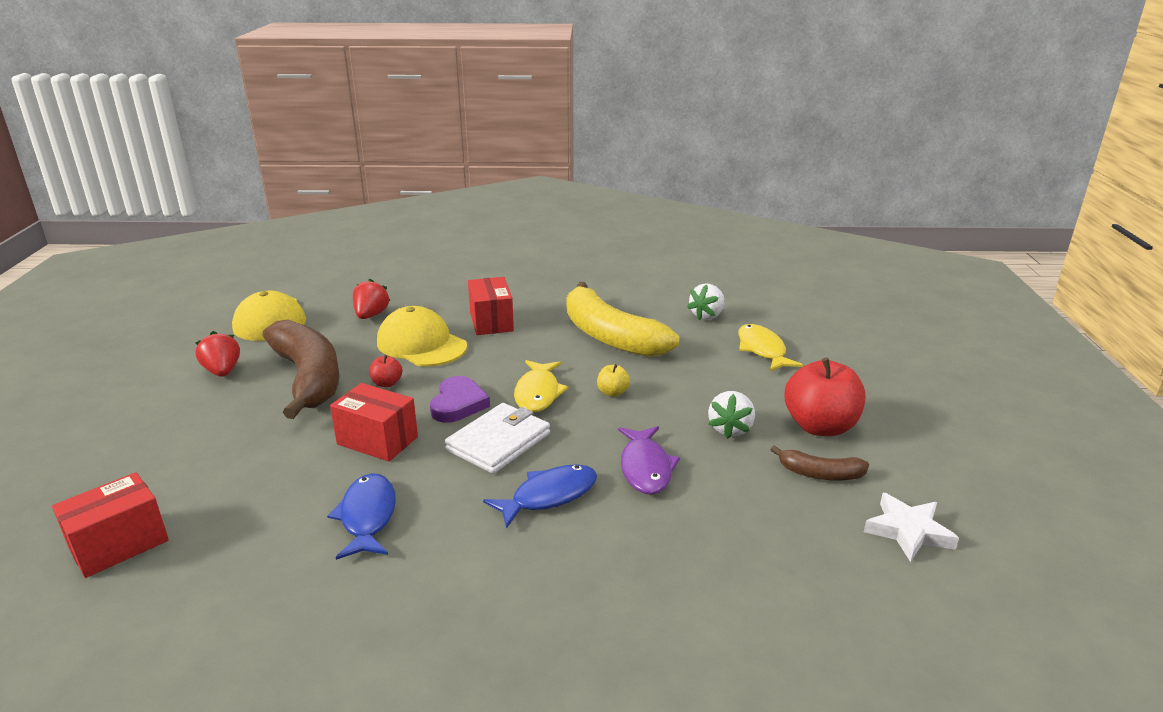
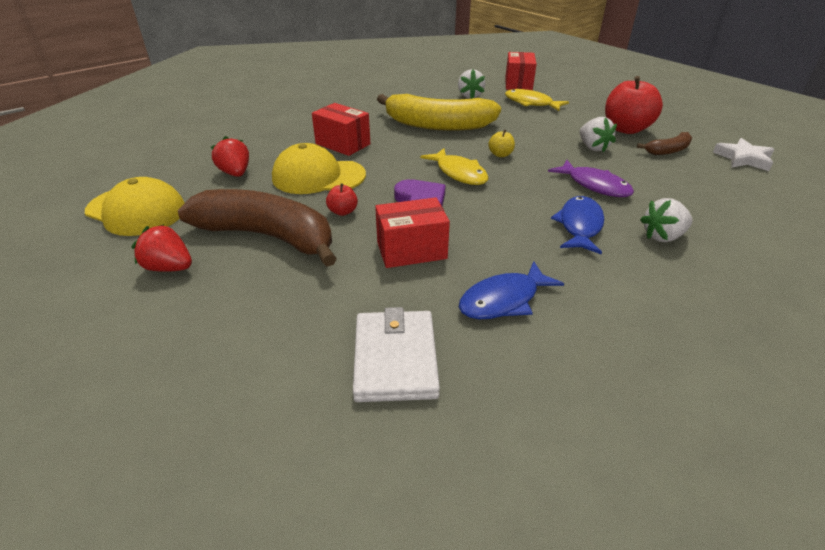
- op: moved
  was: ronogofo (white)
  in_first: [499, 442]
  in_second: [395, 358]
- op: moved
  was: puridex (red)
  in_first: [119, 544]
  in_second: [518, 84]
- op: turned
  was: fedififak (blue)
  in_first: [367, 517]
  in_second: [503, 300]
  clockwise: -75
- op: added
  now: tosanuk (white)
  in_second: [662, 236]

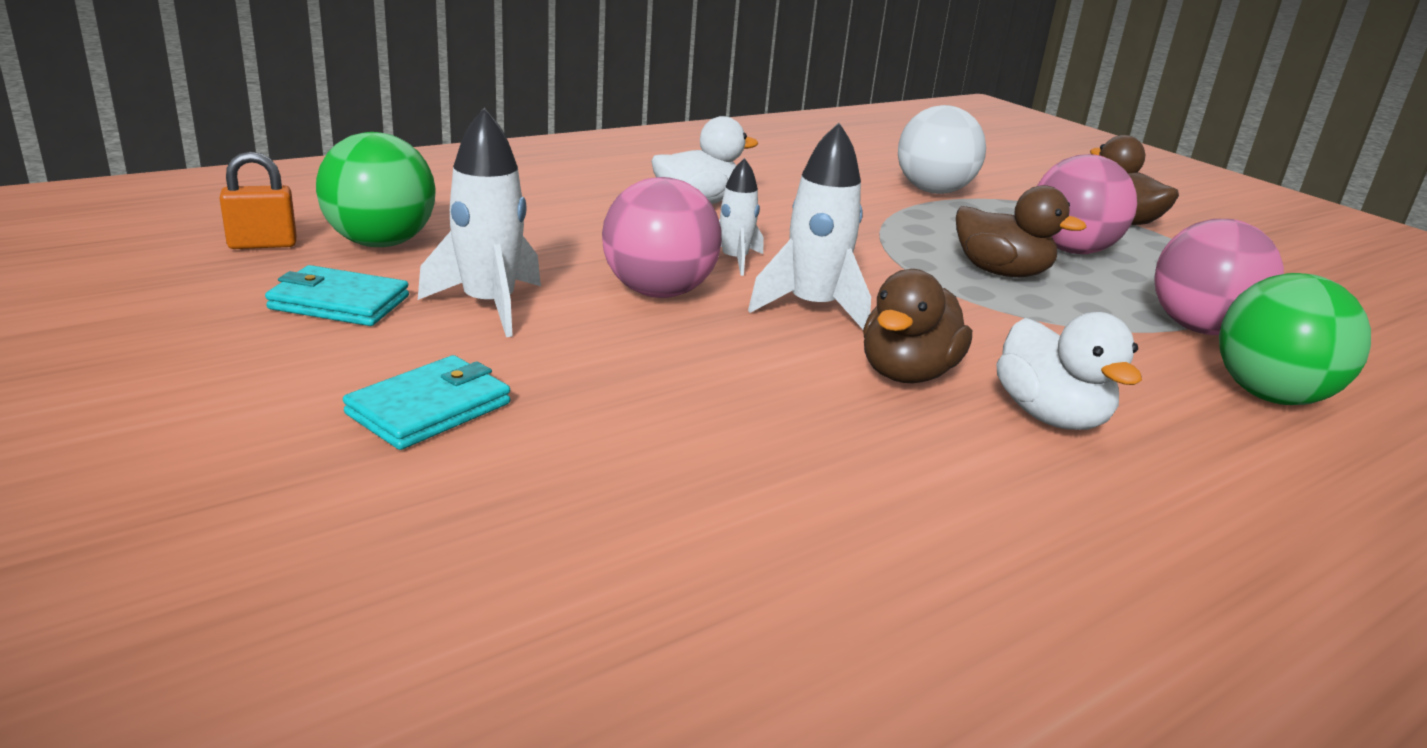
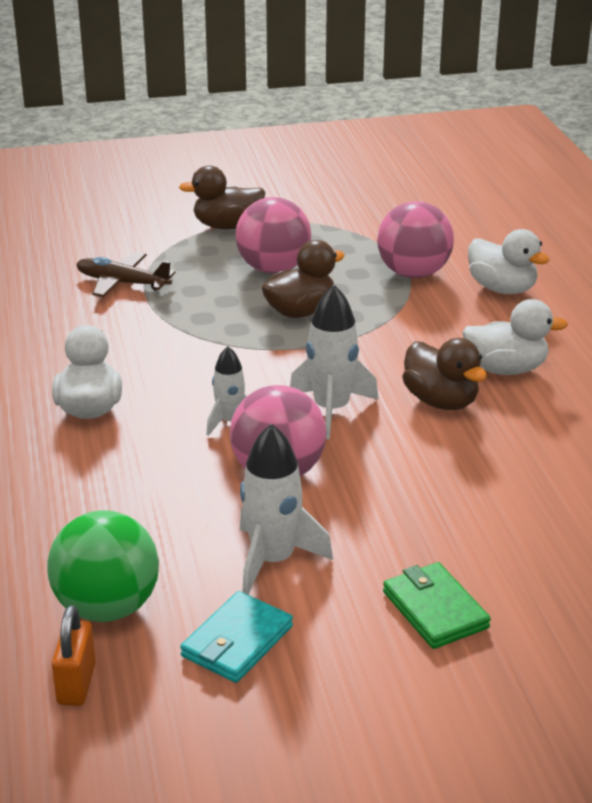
- op: replaced
  was: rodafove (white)
  now: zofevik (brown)
  in_first: [933, 191]
  in_second: [122, 283]
- op: replaced
  was: rodafove (green)
  now: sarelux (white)
  in_first: [1270, 396]
  in_second: [502, 289]
- op: recoloured
  was: ronogofo (turquoise)
  now: ronogofo (green)
  in_first: [429, 408]
  in_second: [435, 609]

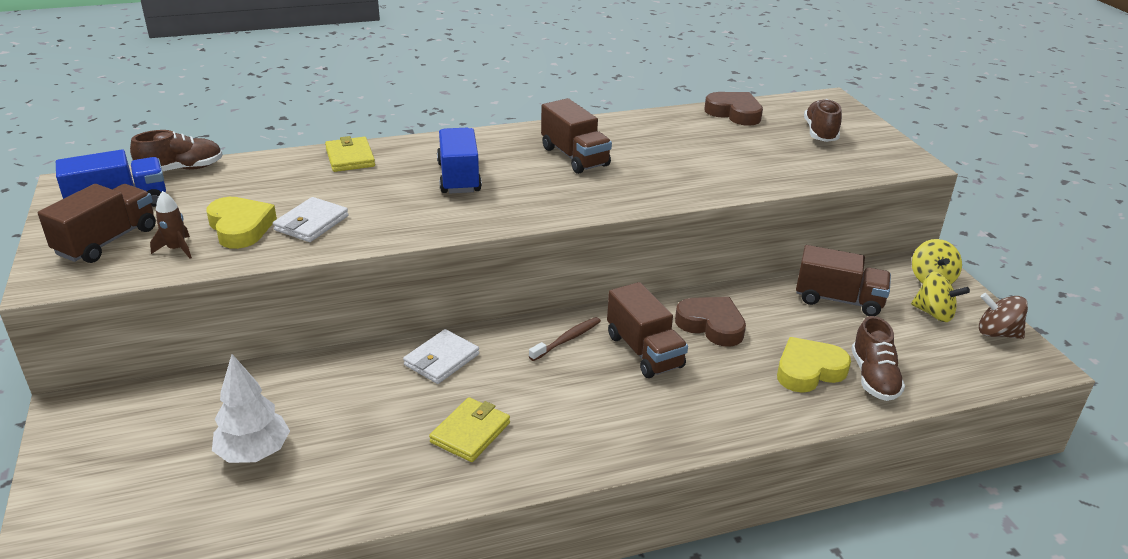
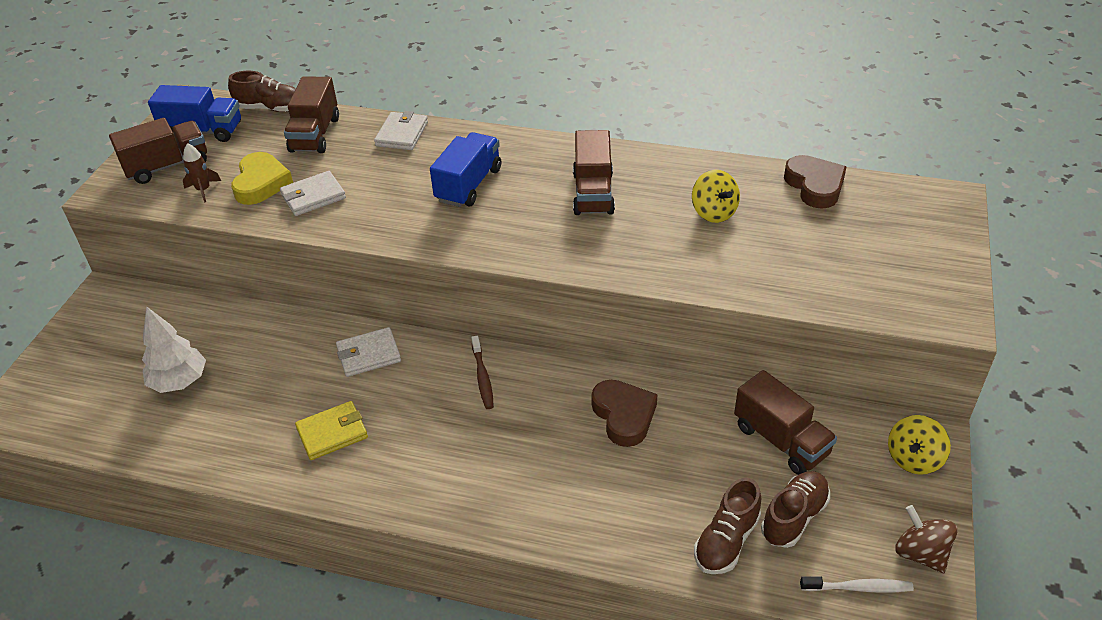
- op: moved
  was: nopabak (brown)
  in_first: [820, 133]
  in_second: [794, 517]
- op: recoloured
  was: ronogofo (yellow)
  now: ronogofo (white)
  in_first: [350, 157]
  in_second: [402, 134]
- op: moved
  was: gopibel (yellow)
  in_first: [934, 313]
  in_second: [713, 212]
- op: moved
  was: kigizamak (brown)
  in_first: [644, 351]
  in_second: [315, 134]
- op: turned
  was: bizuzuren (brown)
  in_first: [566, 340]
  in_second: [482, 377]
  clockwise: 90
- op: removed
  was: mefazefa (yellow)
  in_first: [808, 370]
- op: added
  now: bizuzuren (white)
  in_second: [858, 588]

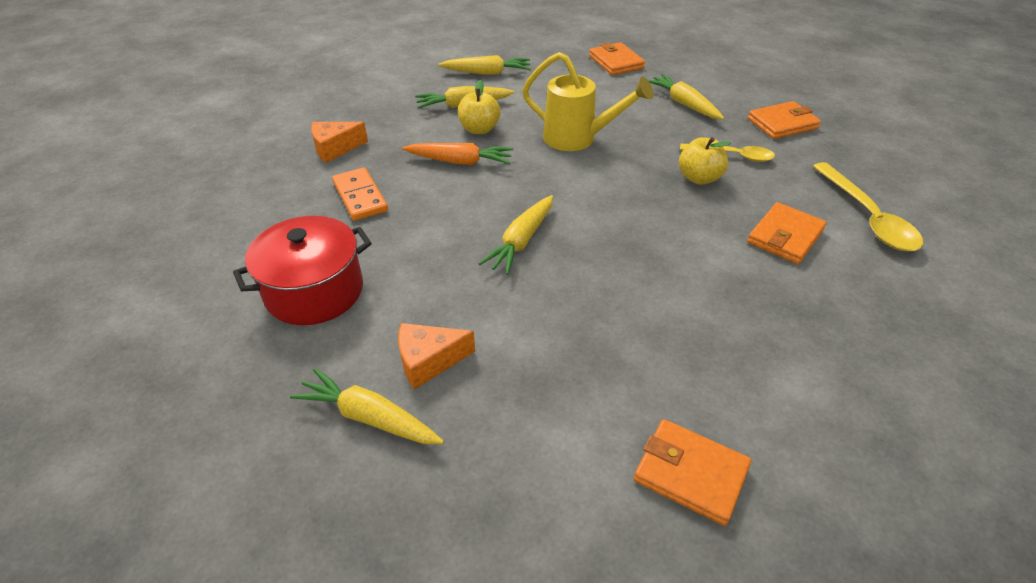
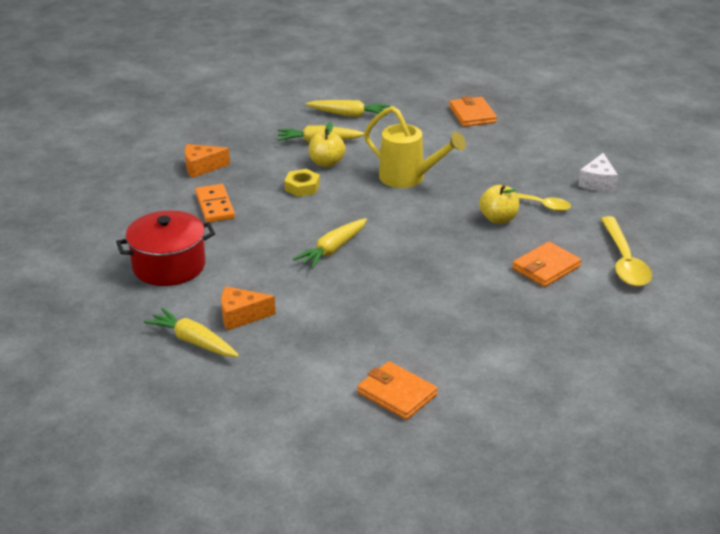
- op: removed
  was: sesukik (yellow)
  in_first: [684, 104]
- op: replaced
  was: ronogofo (orange)
  now: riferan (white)
  in_first: [782, 124]
  in_second: [598, 182]
- op: replaced
  was: sesukik (orange)
  now: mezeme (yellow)
  in_first: [460, 161]
  in_second: [302, 187]

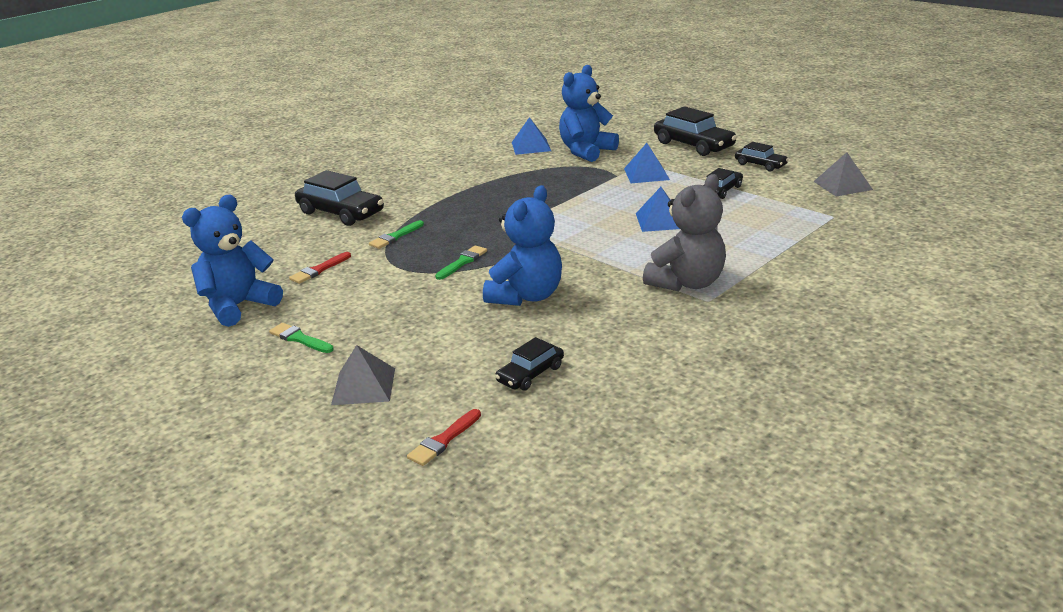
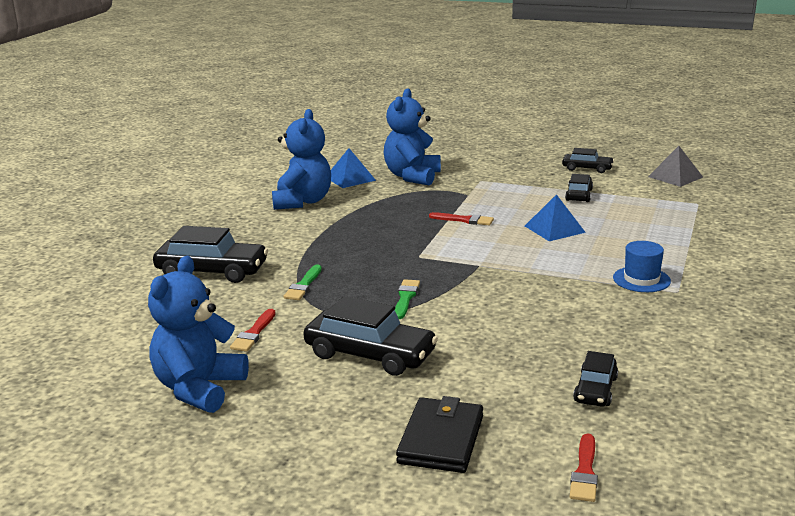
- op: moved
  was: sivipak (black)
  in_first: [693, 145]
  in_second: [370, 354]
- op: removed
  was: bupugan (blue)
  in_first: [646, 174]
- op: replaced
  was: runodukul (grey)
  now: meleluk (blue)
  in_first: [687, 283]
  in_second: [641, 279]
- op: moved
  was: runodukul (blue)
  in_first: [526, 296]
  in_second: [302, 202]
- op: removed
  was: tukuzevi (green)
  in_first: [299, 339]
- op: replaced
  was: bupugan (grey)
  now: ronogofo (black)
  in_first: [364, 386]
  in_second: [441, 439]
- op: added
  now: tukuzevi (red)
  in_second: [464, 220]

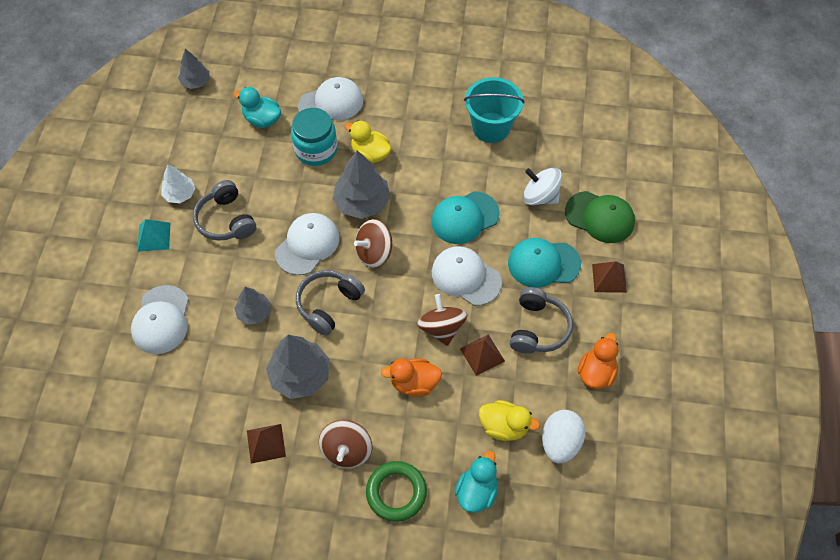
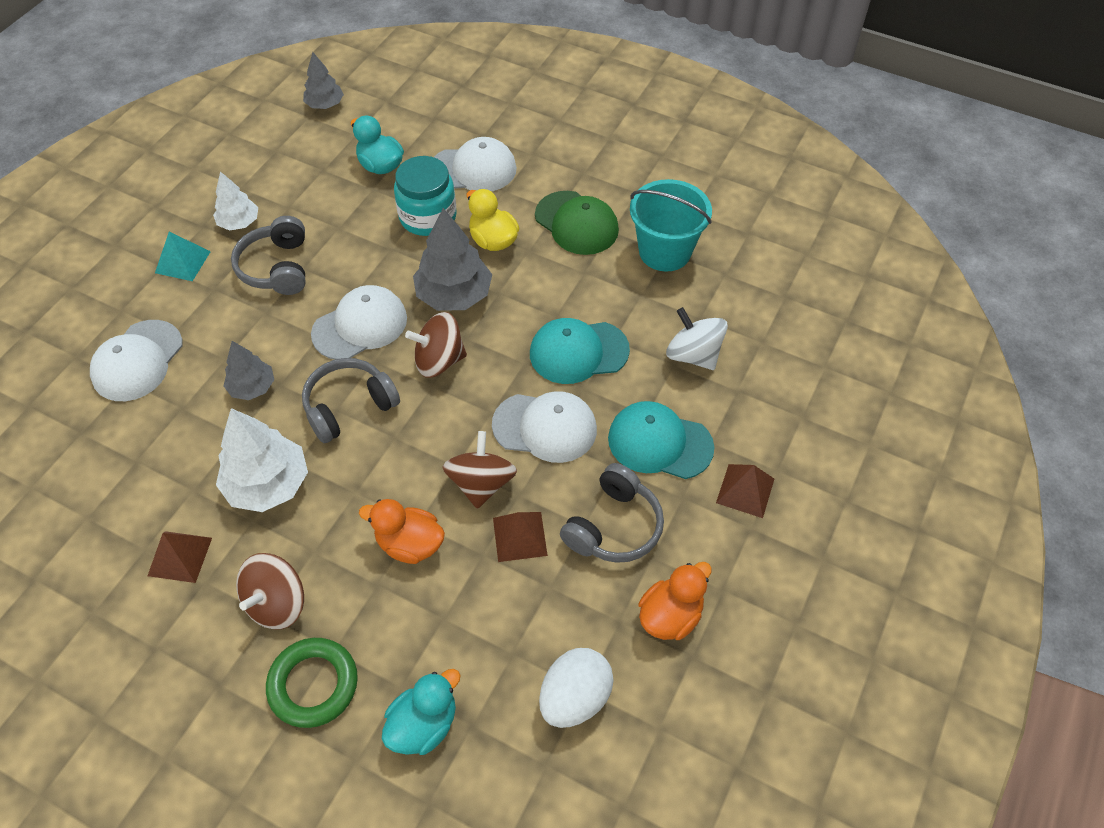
- op: moved
  was: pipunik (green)
  in_first: [600, 217]
  in_second: [576, 223]
- op: turned
  was: pipunik (white)
  in_first: [466, 277]
  in_second: [545, 427]
  clockwise: 135
- op: recoloured
  was: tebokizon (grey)
  now: tebokizon (white)
  in_first: [300, 375]
  in_second: [268, 484]
- op: removed
  was: sarelux (yellow)
  in_first: [504, 426]

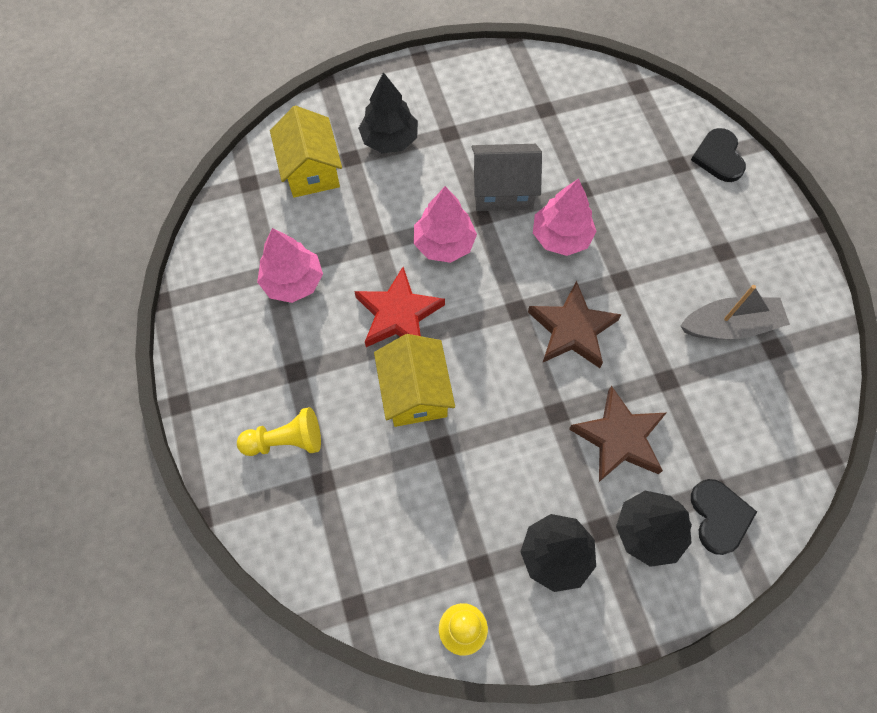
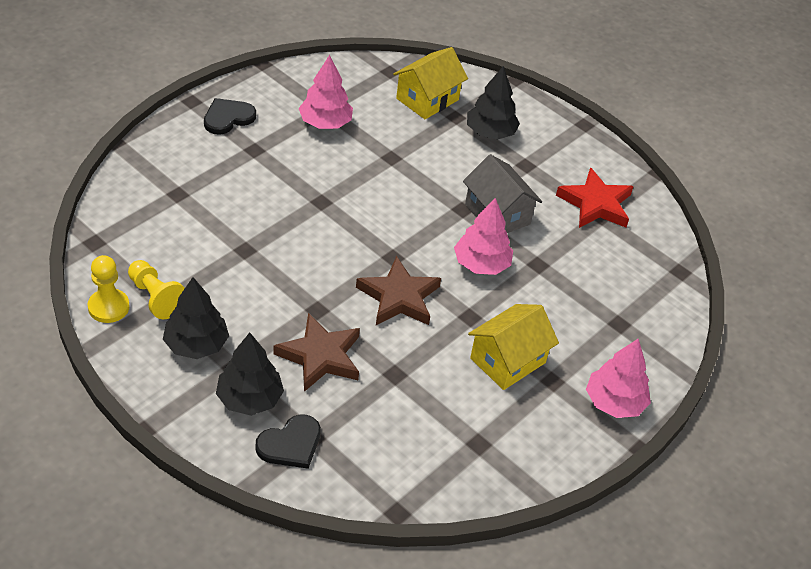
- op: moved
  was: mefazefa (black)
  in_first: [719, 157]
  in_second: [228, 118]
- op: moved
  was: tebokizon (pink)
  in_first: [444, 244]
  in_second: [614, 402]
- op: moved
  was: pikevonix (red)
  in_first: [398, 314]
  in_second: [596, 204]
- op: removed
  was: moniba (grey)
  in_first: [730, 326]
- op: moved
  was: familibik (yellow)
  in_first: [415, 392]
  in_second: [508, 360]
- op: moved
  was: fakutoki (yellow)
  in_first: [285, 440]
  in_second: [155, 297]

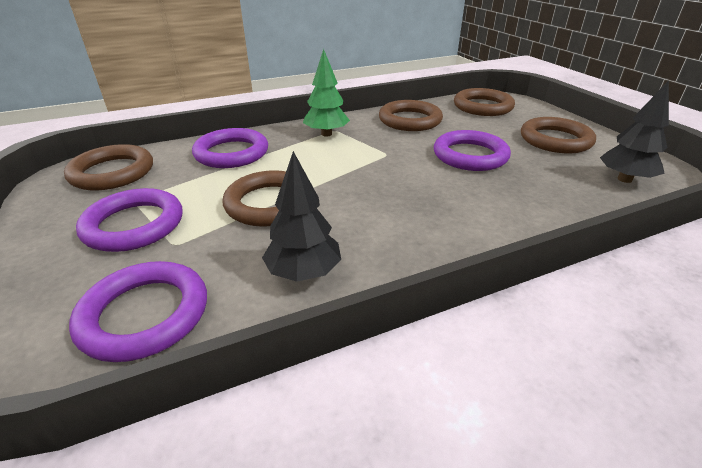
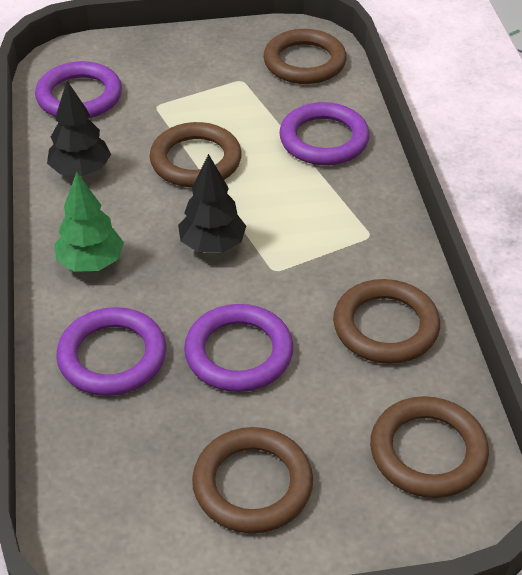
- op: moved
  was: tebokizon (green)
  in_first: [326, 134]
  in_second: [91, 263]
- op: moved
  was: tebokizon (black)
  in_first: [624, 179]
  in_second: [212, 245]
- op: moved
  was: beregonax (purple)
  in_first: [134, 225]
  in_second: [112, 356]

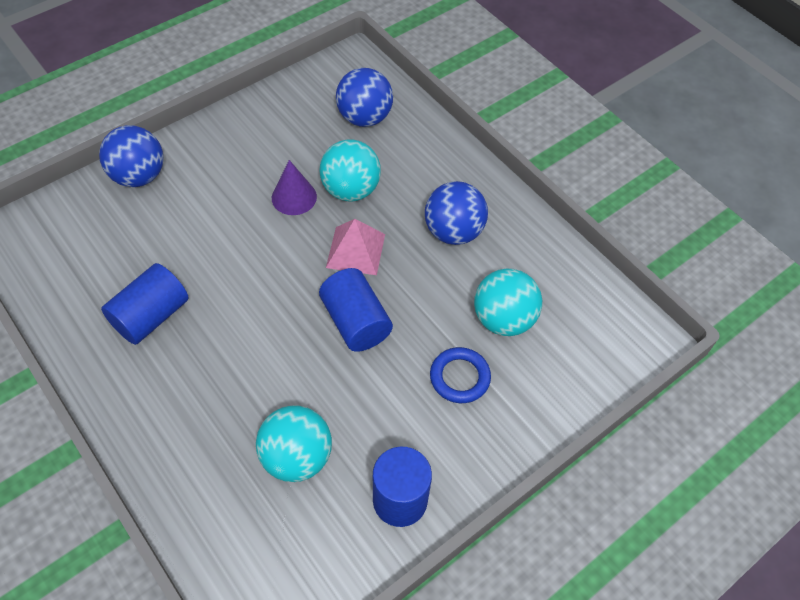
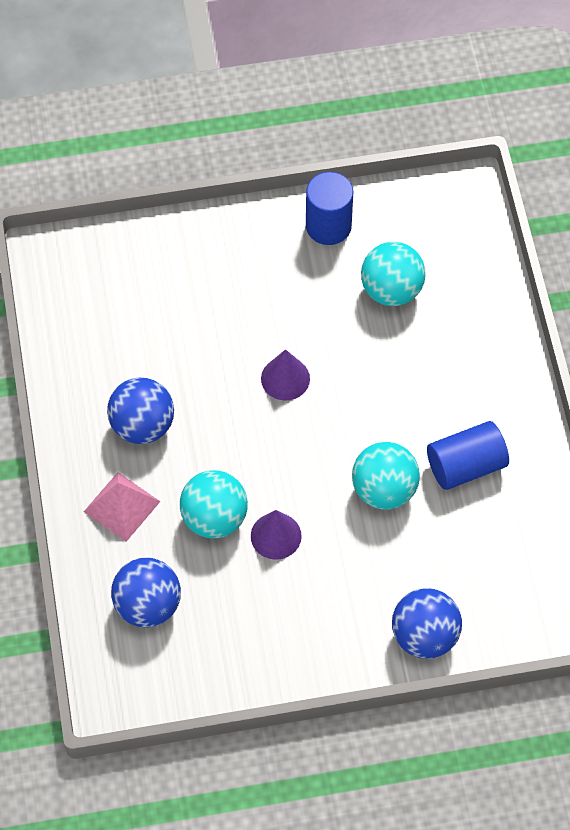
- op: moved
  was: bupugan (pink)
  in_first: [355, 250]
  in_second: [122, 506]
- op: replaced
  was: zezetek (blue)
  now: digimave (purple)
  in_first: [356, 322]
  in_second: [285, 378]
- op: moved
  was: rodafove (turquoise)
  in_first: [503, 319]
  in_second: [384, 489]
- op: removed
  was: beregonax (blue)
  in_first: [459, 377]

